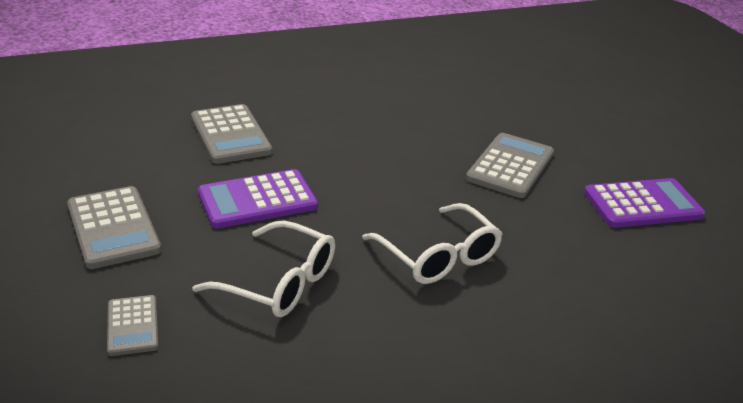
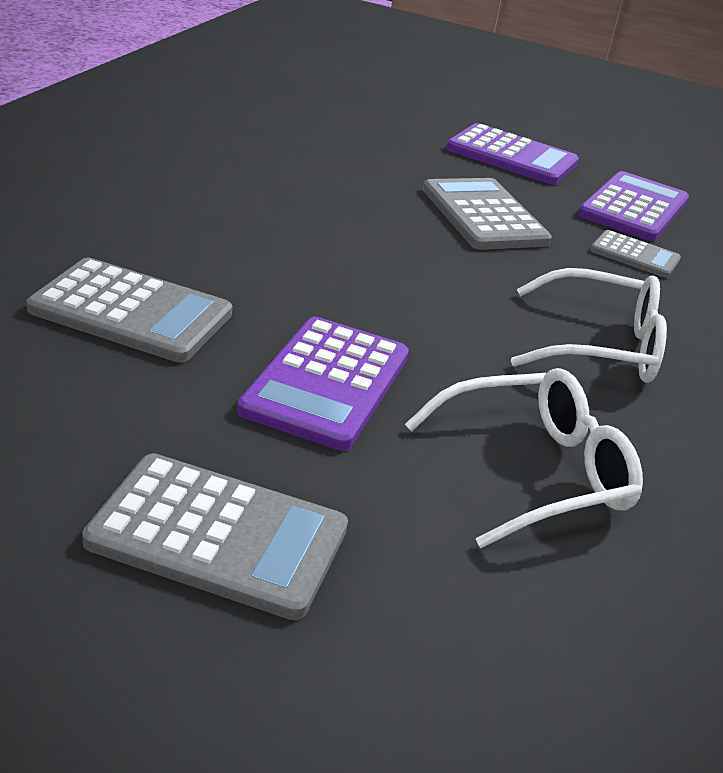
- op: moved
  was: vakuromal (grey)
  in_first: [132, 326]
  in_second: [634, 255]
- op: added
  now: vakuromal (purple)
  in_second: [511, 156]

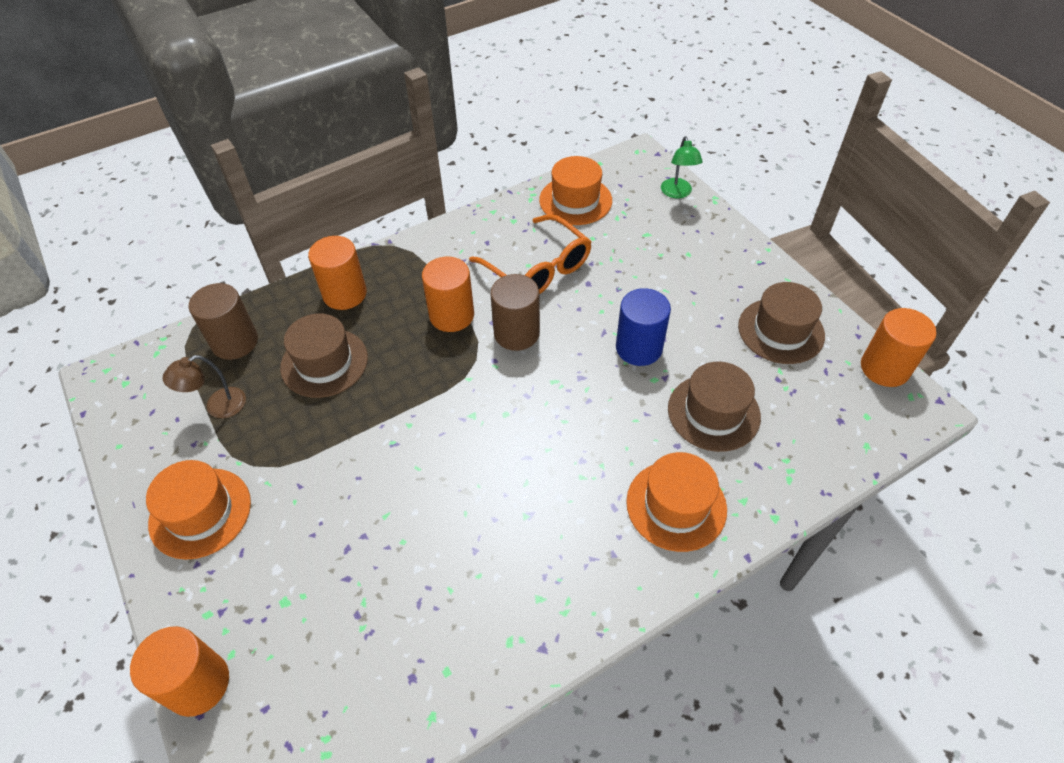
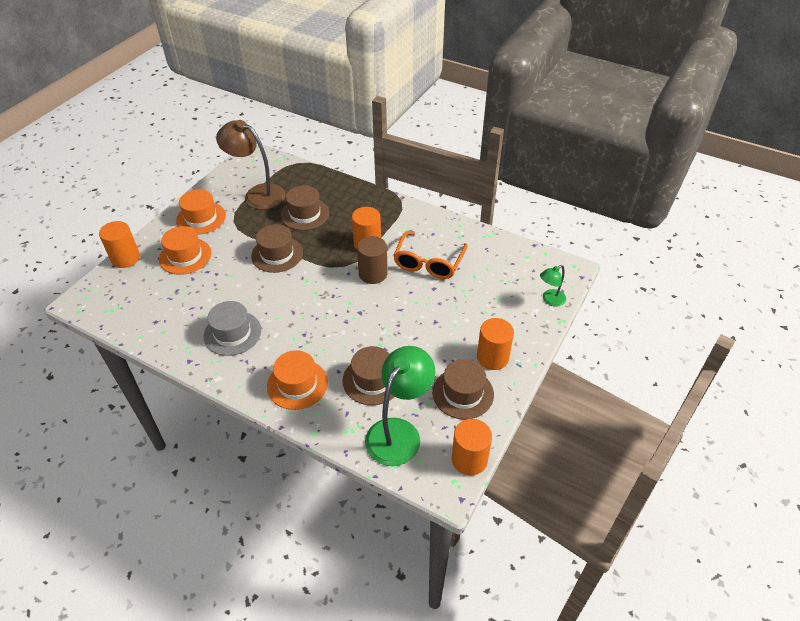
- op: moved
  was: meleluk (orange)
  in_first: [575, 200]
  in_second: [185, 256]
- op: moved
  was: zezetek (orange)
  in_first: [345, 294]
  in_second: [492, 357]
- op: removed
  was: zezetek (brown)
  in_first: [235, 342]
- op: removed
  was: zezetek (blue)
  in_first: [639, 348]
- op: resized
  was: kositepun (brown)
  in_first: [218, 406]
  in_second: [257, 194]
  ratio: 1.99
- op: added
  now: meleluk (brown)
  in_second: [277, 254]
- op: added
  now: meleluk (grey)
  in_second: [232, 333]
- op: added
  now: kositepun (green)
  in_second: [399, 432]

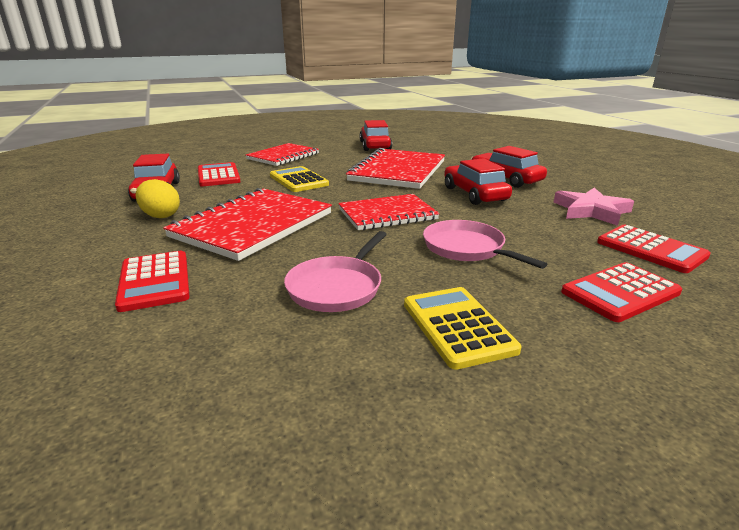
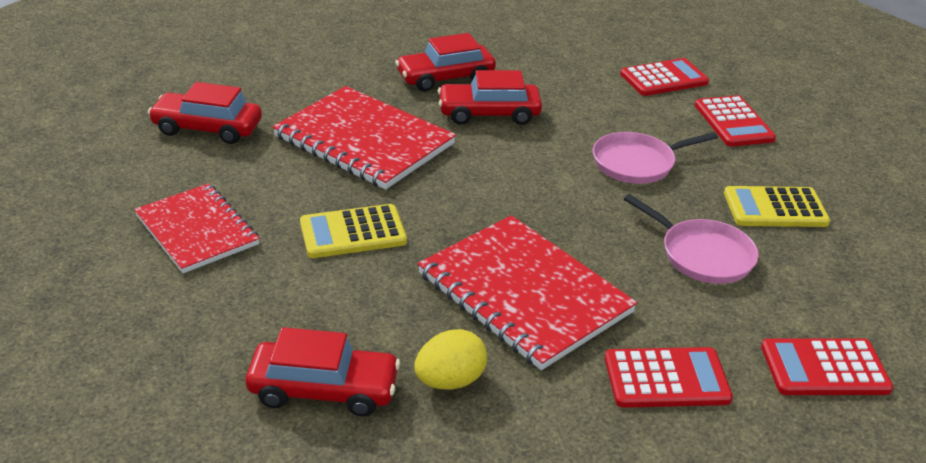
- op: moved
  was: vakuromal (red)
  in_first: [218, 175]
  in_second: [824, 368]
- op: removed
  was: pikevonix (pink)
  in_first: [591, 211]
- op: removed
  was: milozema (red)
  in_first: [387, 214]

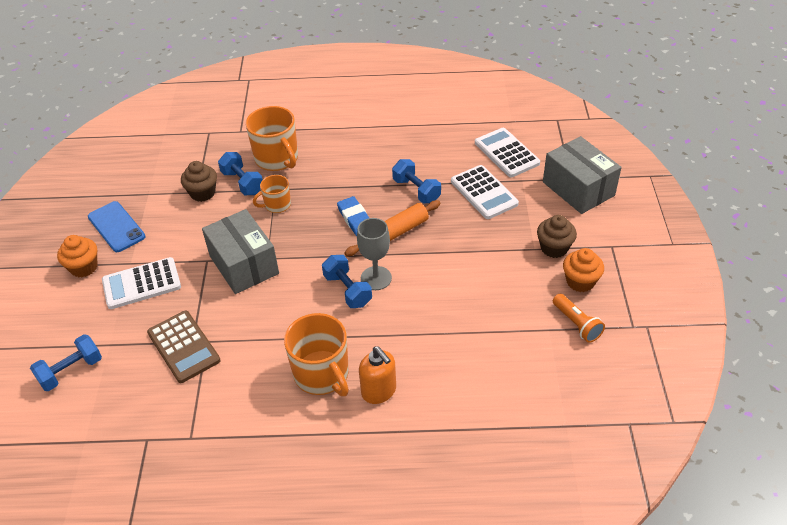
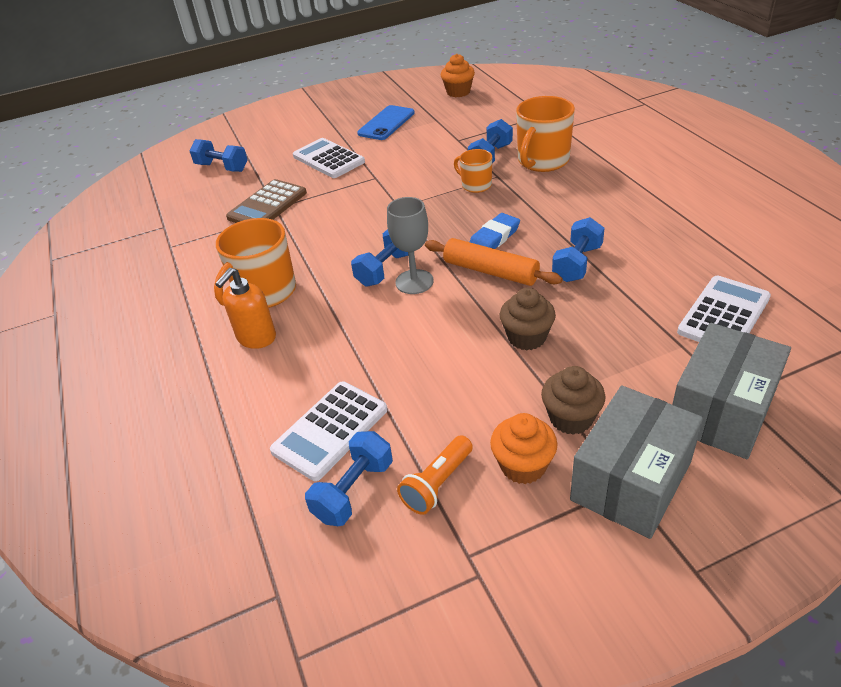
- op: moved
  was: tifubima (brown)
  in_first: [202, 193]
  in_second: [526, 337]
- op: moved
  was: vakuromal (white)
  in_first: [484, 192]
  in_second: [330, 430]
- op: moved
  was: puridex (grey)
  in_first: [244, 265]
  in_second: [631, 480]
- op: moved
  was: tifubima (orange)
  in_first: [84, 267]
  in_second: [458, 92]
- op: added
  now: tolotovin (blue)
  in_second: [353, 491]

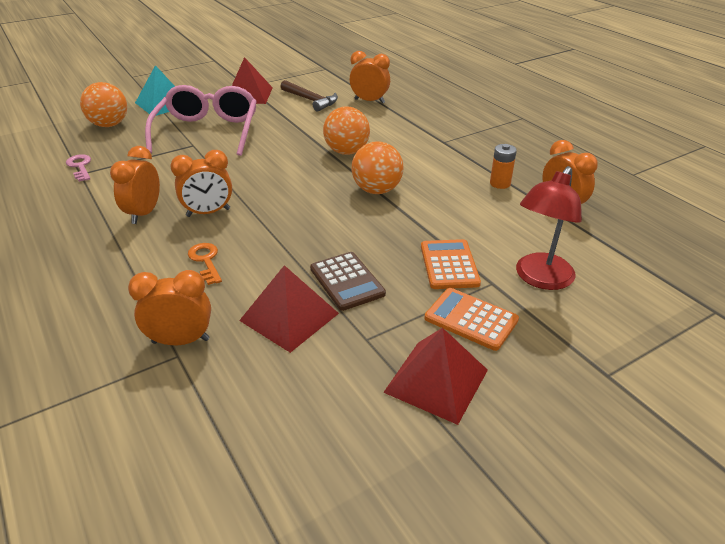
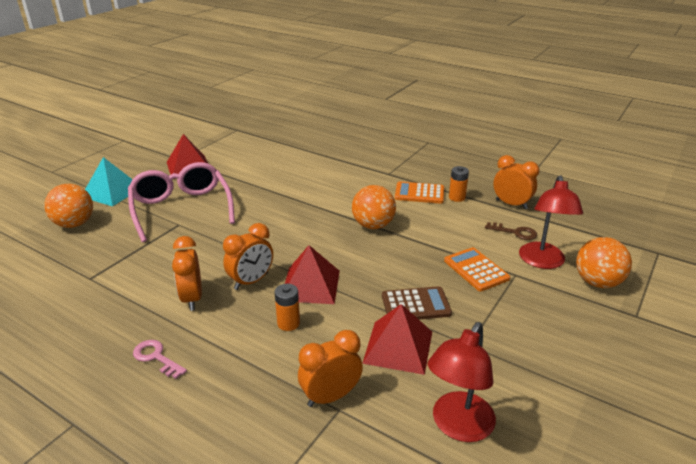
- op: removed
  was: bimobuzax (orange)
  in_first: [369, 101]
- op: removed
  was: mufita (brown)
  in_first: [311, 100]
- op: moved
  was: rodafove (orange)
  in_first: [346, 152]
  in_second: [597, 282]
- op: moved
  was: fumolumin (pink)
  in_first: [80, 167]
  in_second: [156, 357]
- op: replaced
  was: fumolumin (orange)
  now: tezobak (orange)
  in_first: [206, 261]
  in_second: [288, 323]
- op: turned
  was: vakuromal (brown)
  in_first: [347, 281]
  in_second: [416, 305]
  clockwise: -45
- op: moved
  was: vakuromal (orange)
  in_first: [471, 319]
  in_second: [419, 193]
- op: moved
  was: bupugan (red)
  in_first: [436, 381]
  in_second: [310, 285]
- op: added
  now: fumolumin (brown)
  in_second: [515, 232]
- op: added
  now: kositepun (red)
  in_second: [457, 426]

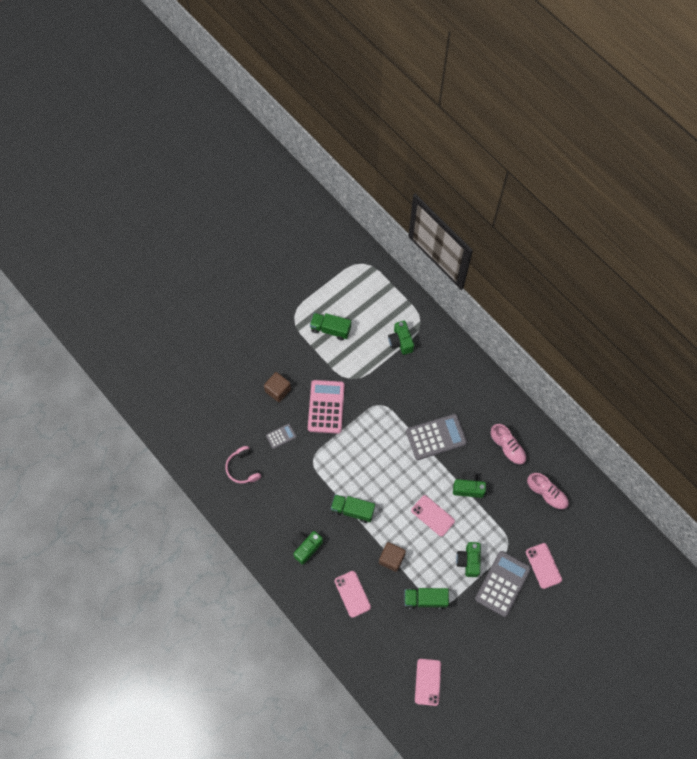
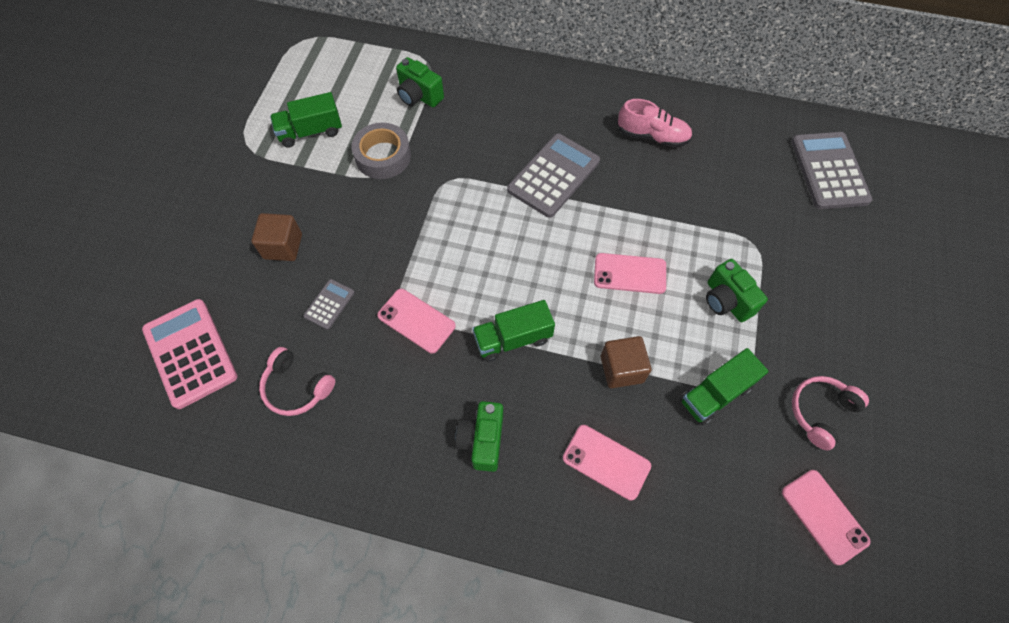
- op: moved
  was: vakuromal (pink)
  in_first: [326, 407]
  in_second: [190, 353]
- op: removed
  was: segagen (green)
  in_first: [468, 488]
- op: removed
  was: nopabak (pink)
  in_first: [546, 494]
- op: moved
  was: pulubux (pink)
  in_first: [543, 565]
  in_second: [416, 321]
- op: moved
  was: vakuromal (grey)
  in_first: [502, 583]
  in_second: [829, 171]
- op: added
  now: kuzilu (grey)
  in_second: [383, 156]
- op: added
  now: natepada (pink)
  in_second: [820, 412]

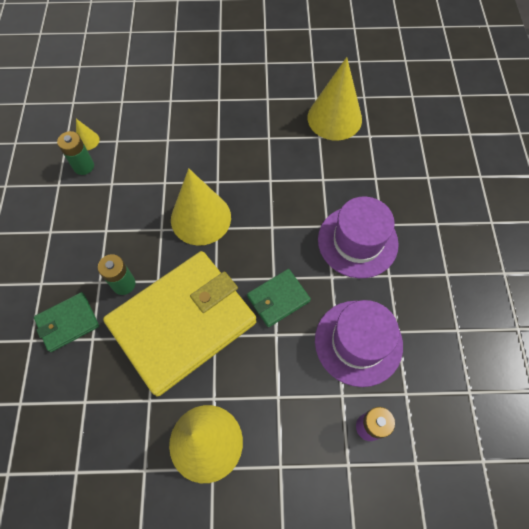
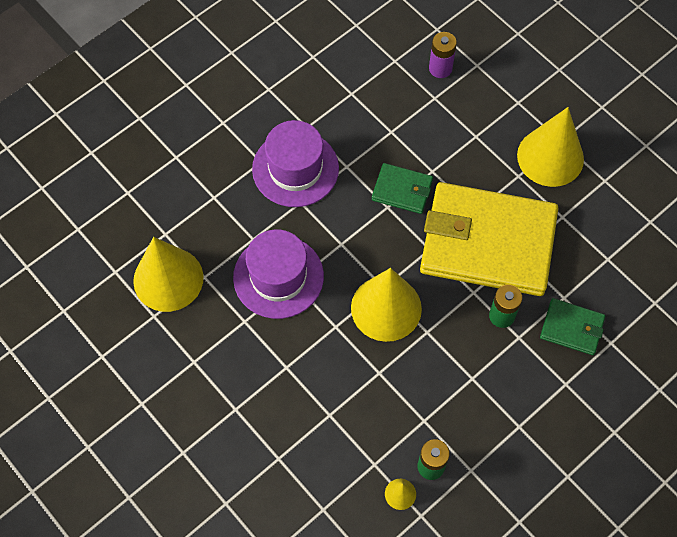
- op: moved
  was: meleluk (purple)
  in_first: [358, 342]
  in_second: [278, 277]

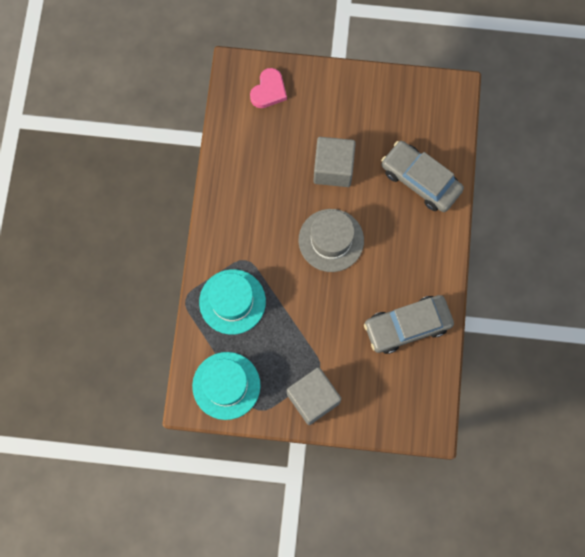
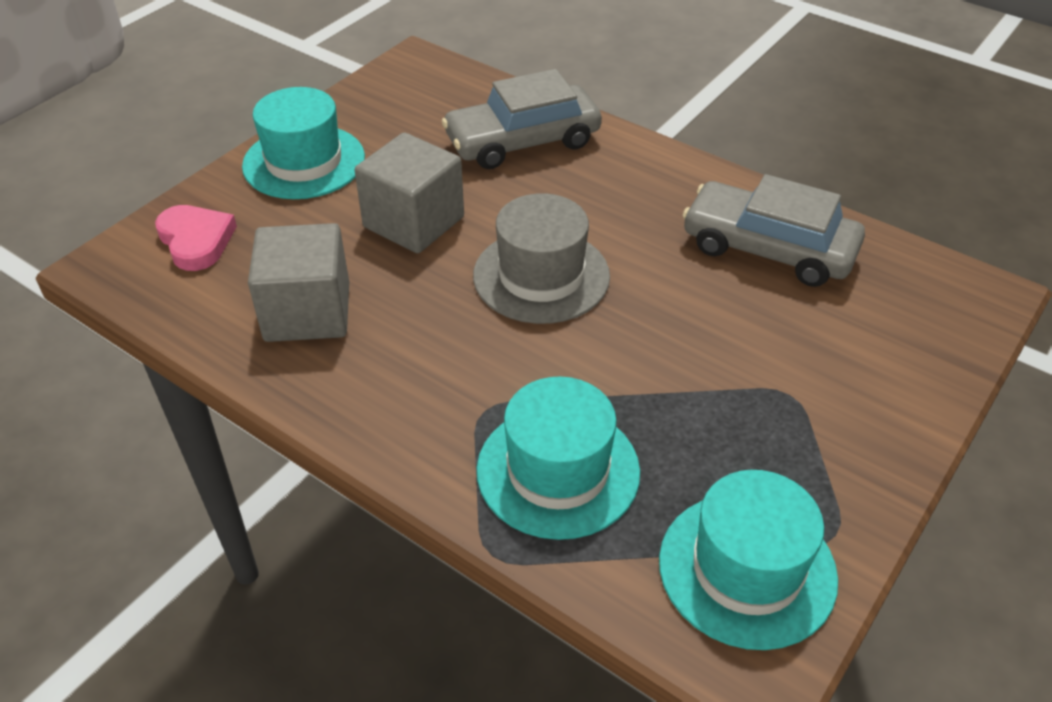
- op: turned
  was: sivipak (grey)
  in_first: [407, 326]
  in_second: [768, 248]
  clockwise: 105
- op: moved
  was: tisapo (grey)
  in_first: [313, 398]
  in_second: [307, 312]
- op: added
  now: meleluk (turquoise)
  in_second: [304, 162]

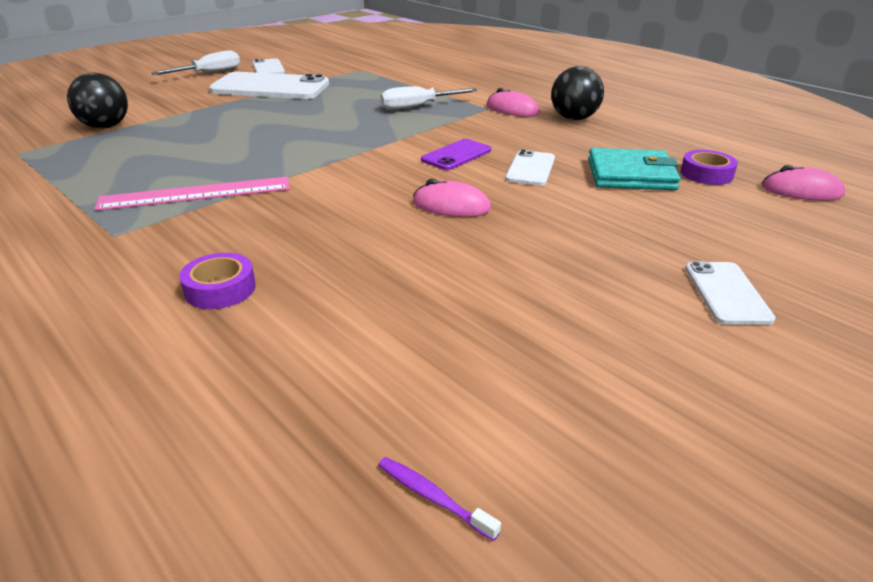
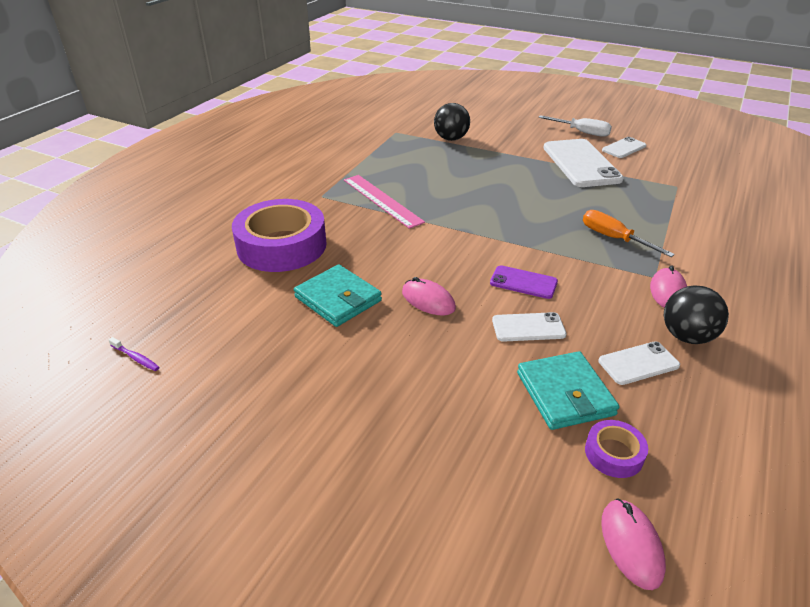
- op: recoloured
  was: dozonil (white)
  now: dozonil (orange)
  in_first: [417, 107]
  in_second: [613, 238]
- op: turned
  was: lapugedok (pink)
  in_first: [451, 206]
  in_second: [428, 300]
  clockwise: -45
- op: resized
  was: kuzilu (purple)
  in_first: [220, 289]
  in_second: [282, 246]
  ratio: 2.3
- op: moved
  was: pulubux (white)
  in_first: [727, 293]
  in_second: [638, 363]
- op: turned
  was: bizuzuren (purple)
  in_first: [433, 497]
  in_second: [136, 358]
  clockwise: 105
- op: added
  now: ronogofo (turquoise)
  in_second: [338, 299]

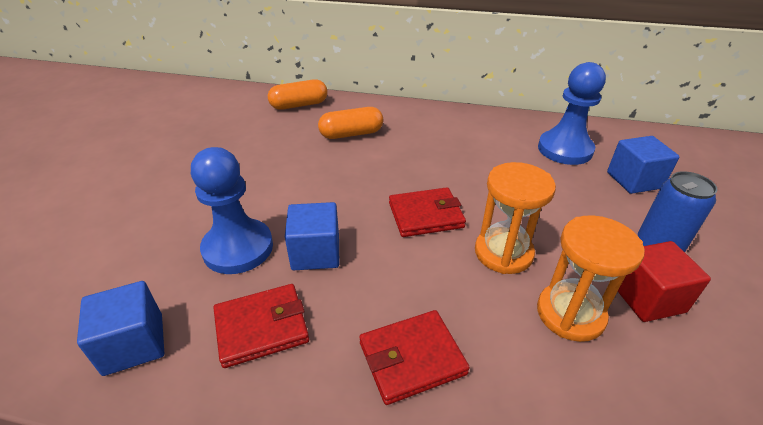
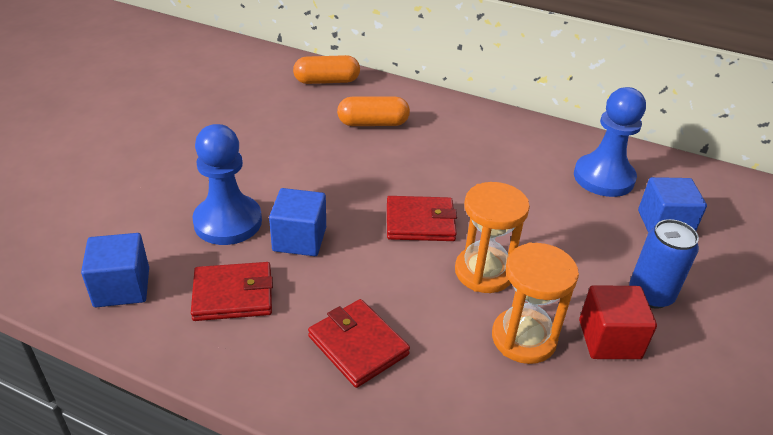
- op: turned
  was: ronogofo (red)
  in_first: [412, 358]
  in_second: [358, 345]
  clockwise: 60

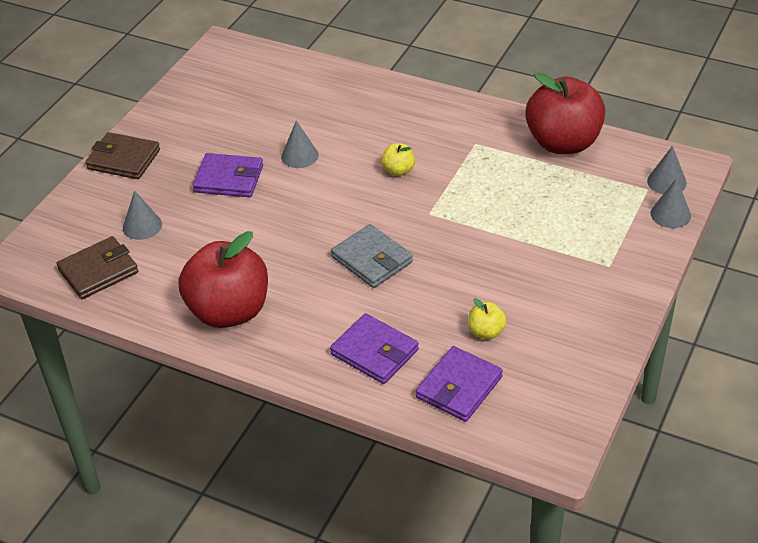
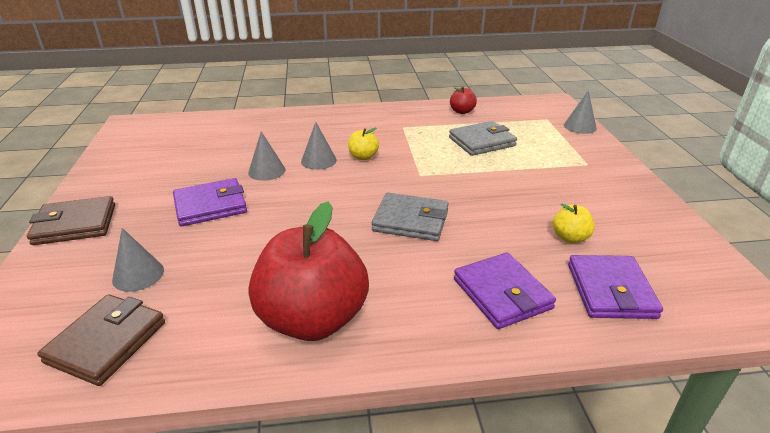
- op: resized
  was: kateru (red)
  in_first: [563, 143]
  in_second: [462, 111]
  ratio: 0.42
- op: moved
  was: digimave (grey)
  in_first: [666, 182]
  in_second: [318, 160]
- op: turned
  was: ronogofo (purple)
  in_first: [374, 352]
  in_second: [502, 294]
  clockwise: 60
- op: added
  now: ronogofo (grey)
  in_second: [482, 142]

